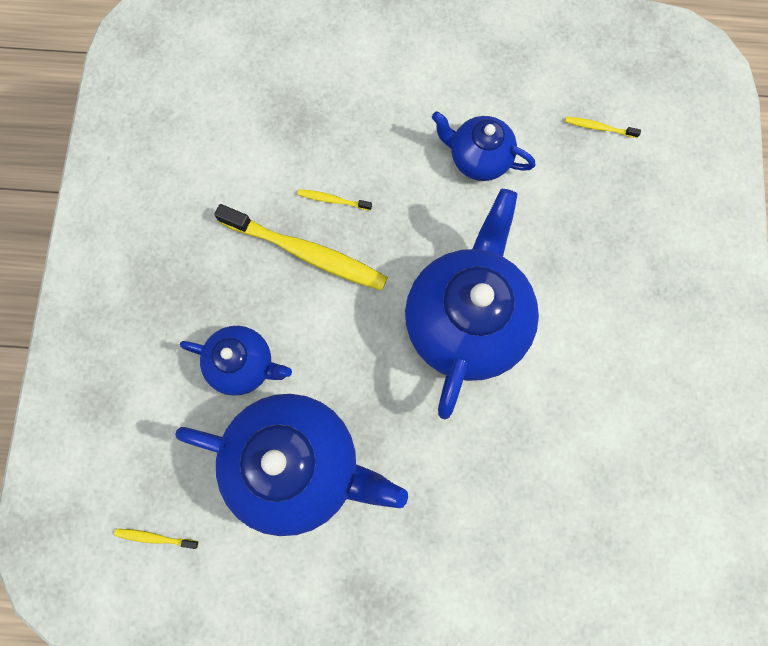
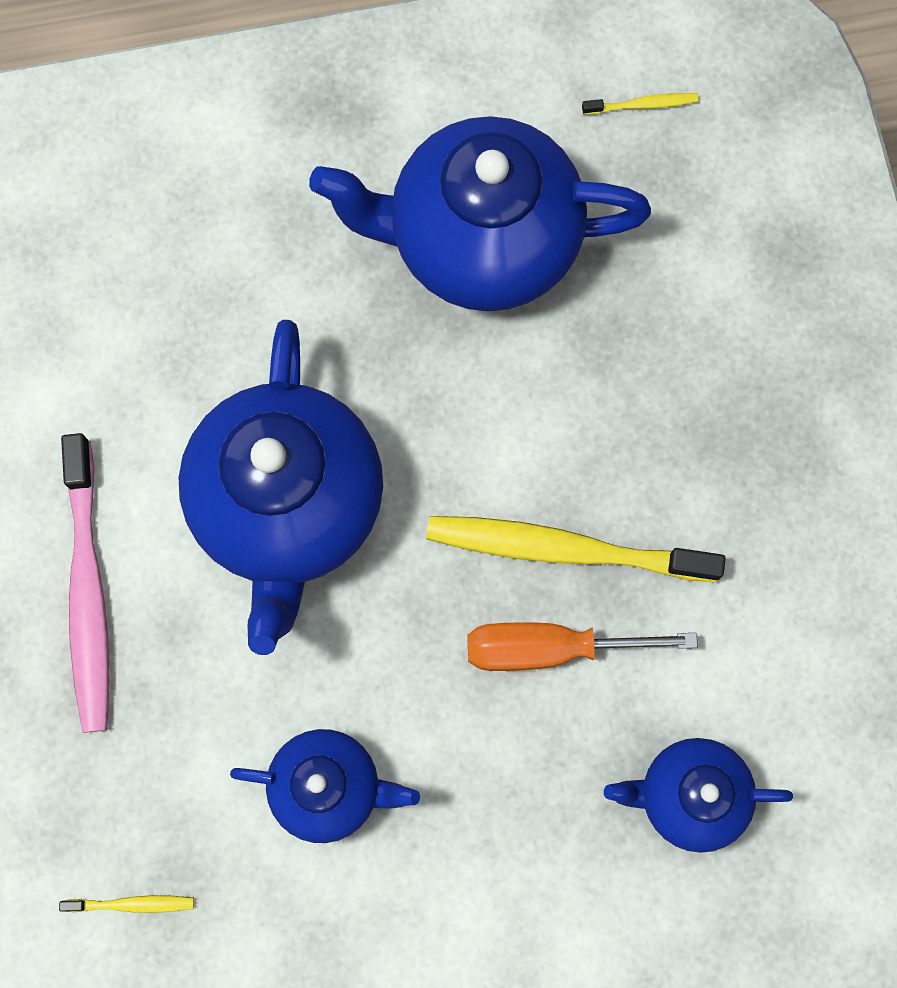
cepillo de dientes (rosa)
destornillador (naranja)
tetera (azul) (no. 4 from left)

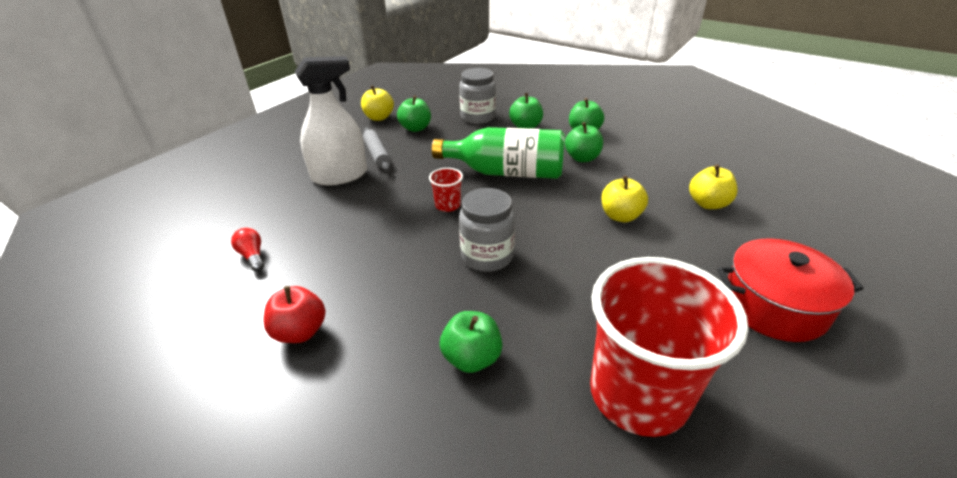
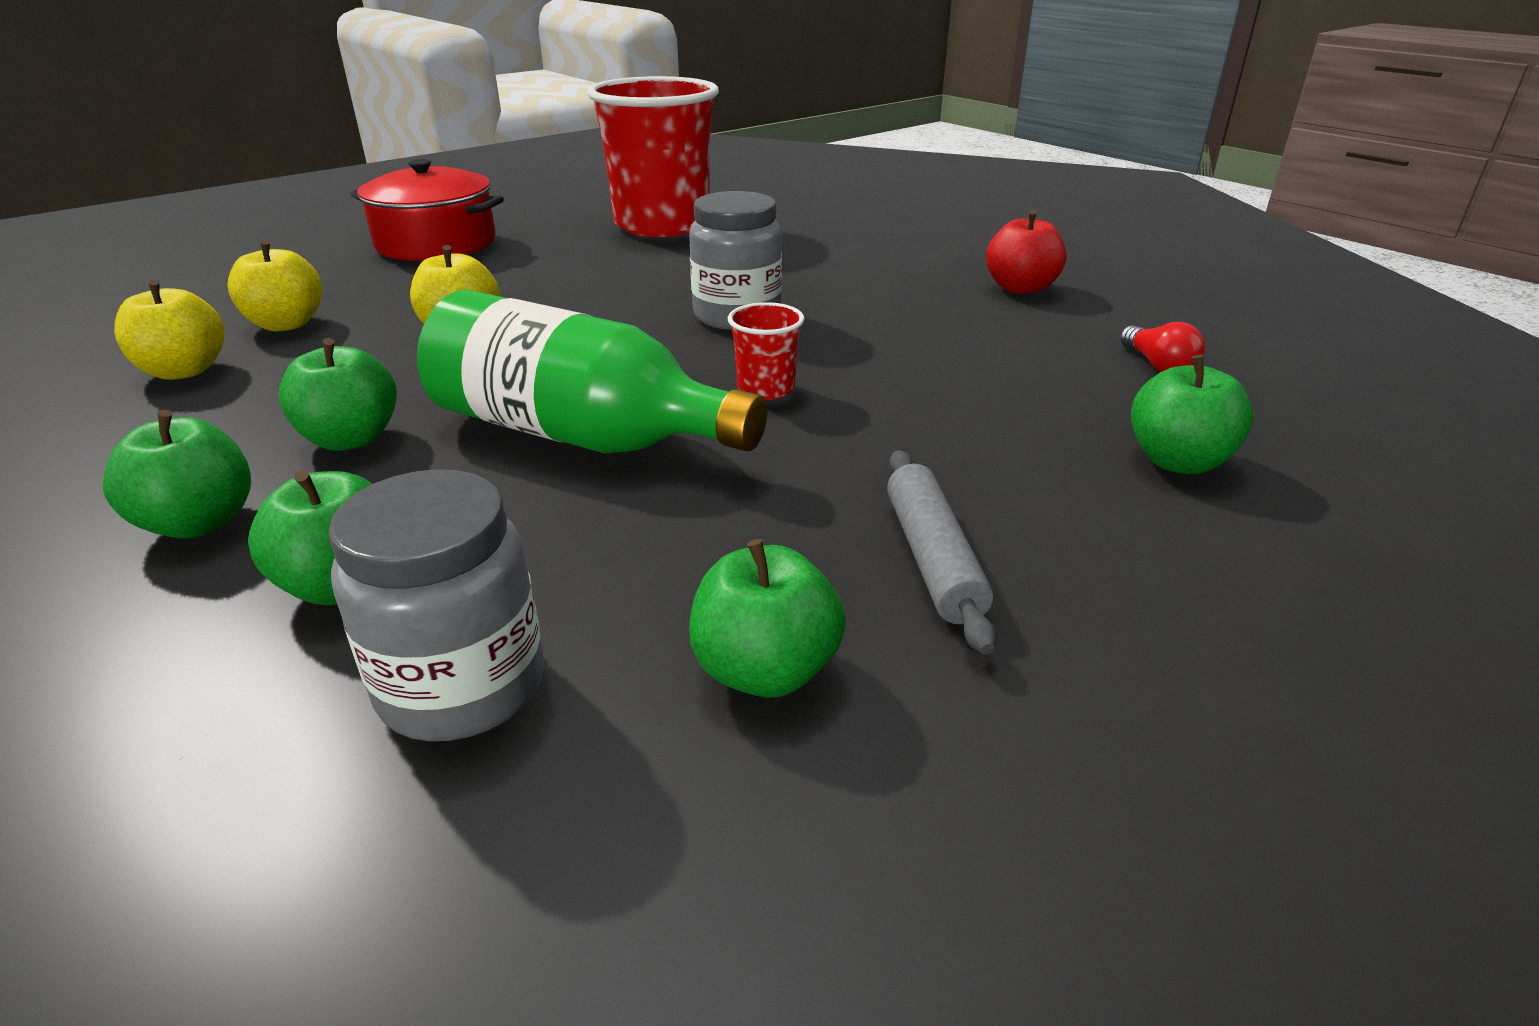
manzana (amarillo) (no. 1 from left)
manzana (verde) (no. 5 from left)
pulverizador (blanco)

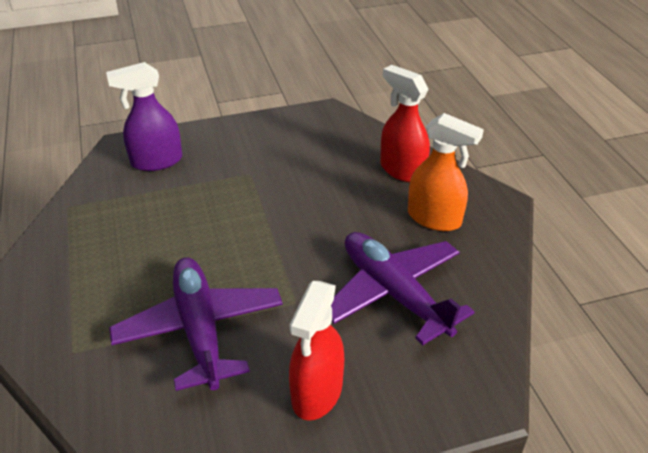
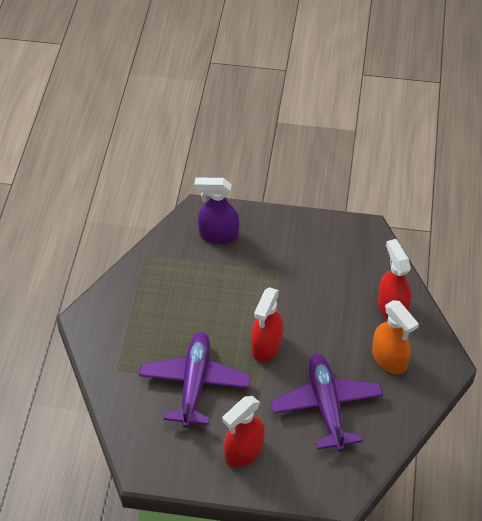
pulverizador (rojo) (no. 2 from left)

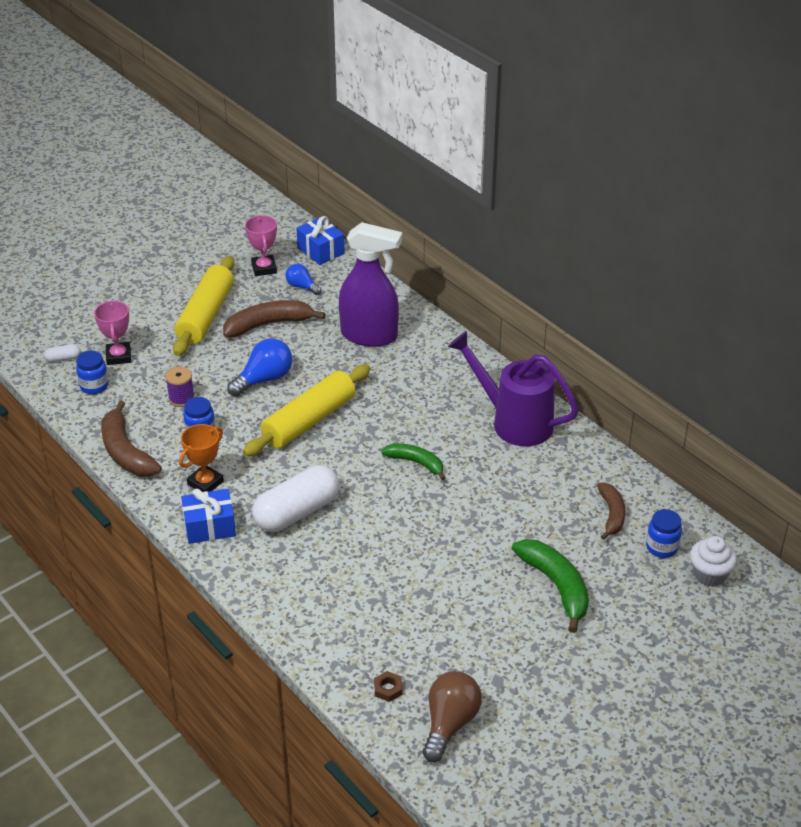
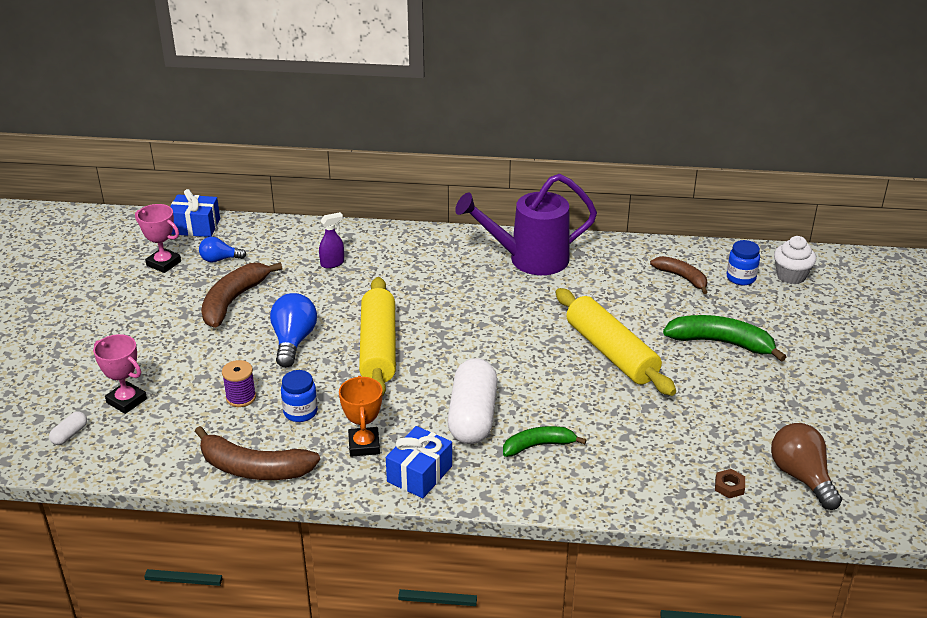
pulverizador (morado)
plátano (verde) (no. 1 from left)
rodillo (amarillo) (no. 2 from left)
tarro (azul) (no. 1 from left in the first image)

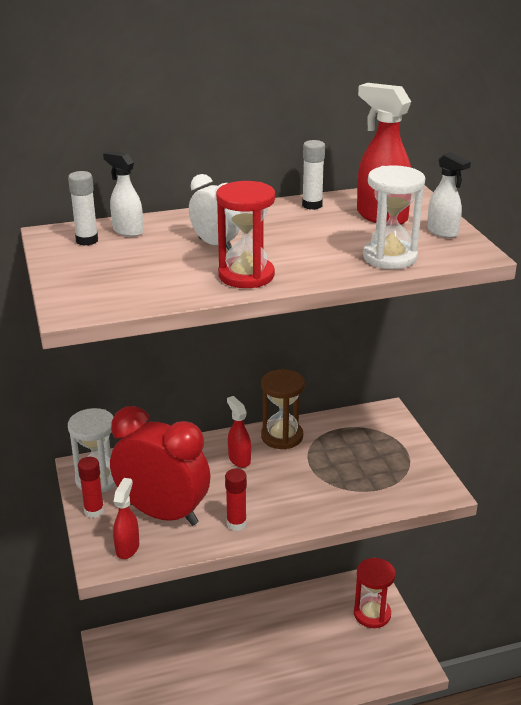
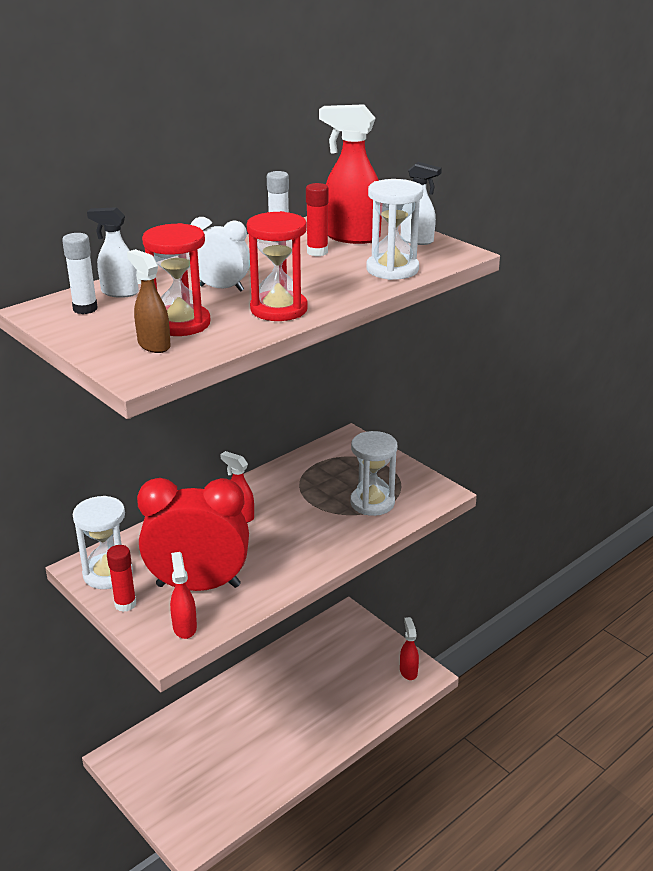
pulverizador (marrón)
reloj de arena (rojo) (no. 1 from left)
barra de pegamento (rojo) (no. 2 from left)
reloj de arena (blanco) (no. 2 from left)
pulverizador (rojo) (no. 4 from left)
reloj de arena (marrón)

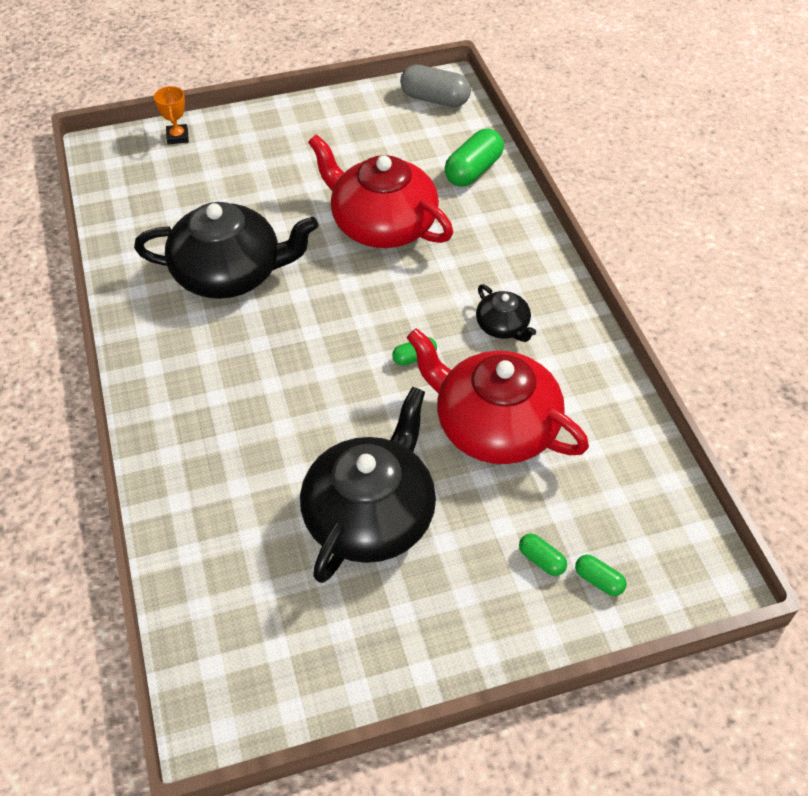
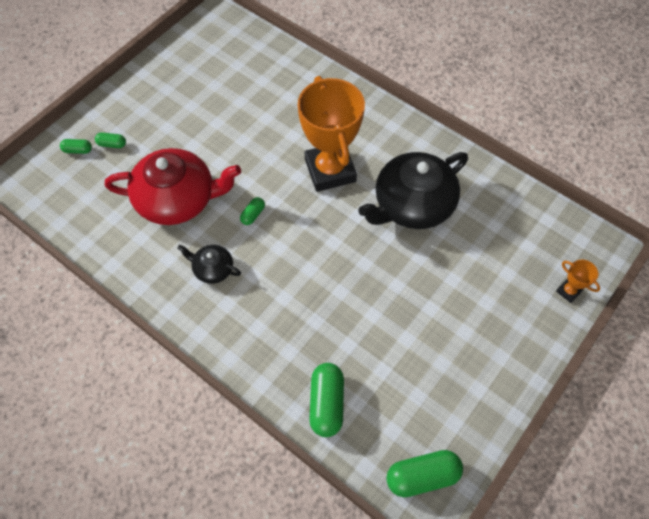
trofeo (naranja) (no. 1 from left)
cápsula (verde) (no. 5 from left)
tetera (negro) (no. 2 from left in the first image)
tetera (rojo) (no. 1 from left in the first image)

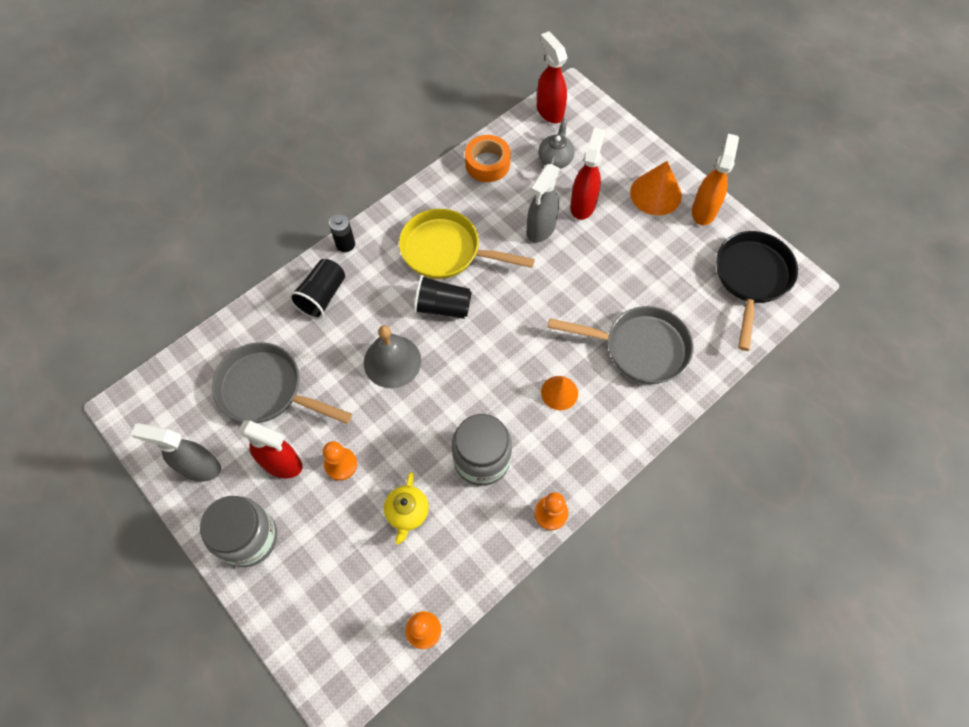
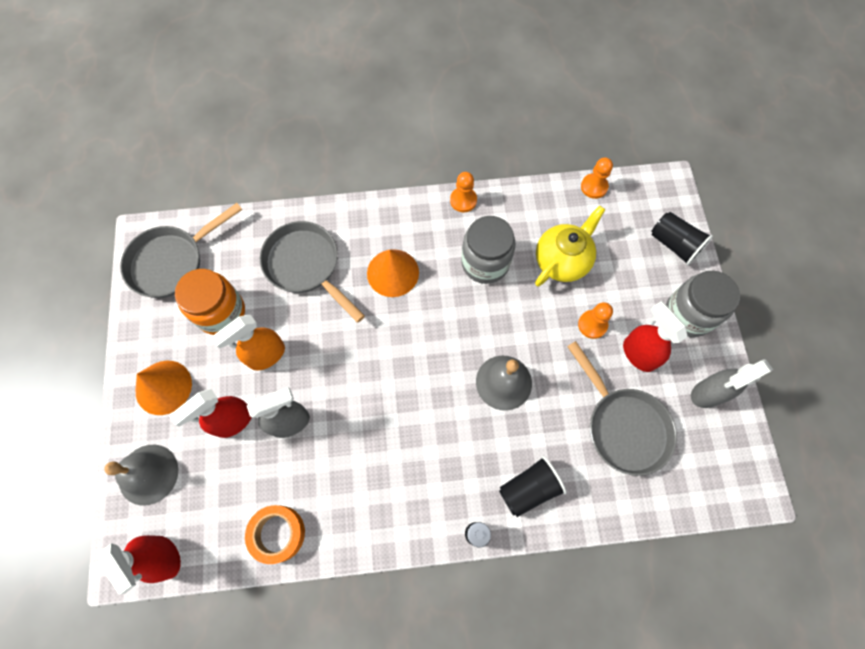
pulverizador (rojo) (no. 1 from left)
campana (gris) (no. 1 from left)
sartén (gris) (no. 1 from left)
tarro (naranja)
pulverizador (naranja)
cono (naranja) (no. 2 from left)
tetera (amarillo)
vaso (negro) (no. 2 from left)
pulverizador (gris) (no. 2 from left)
sartén (amarillo)
tetera (gris)

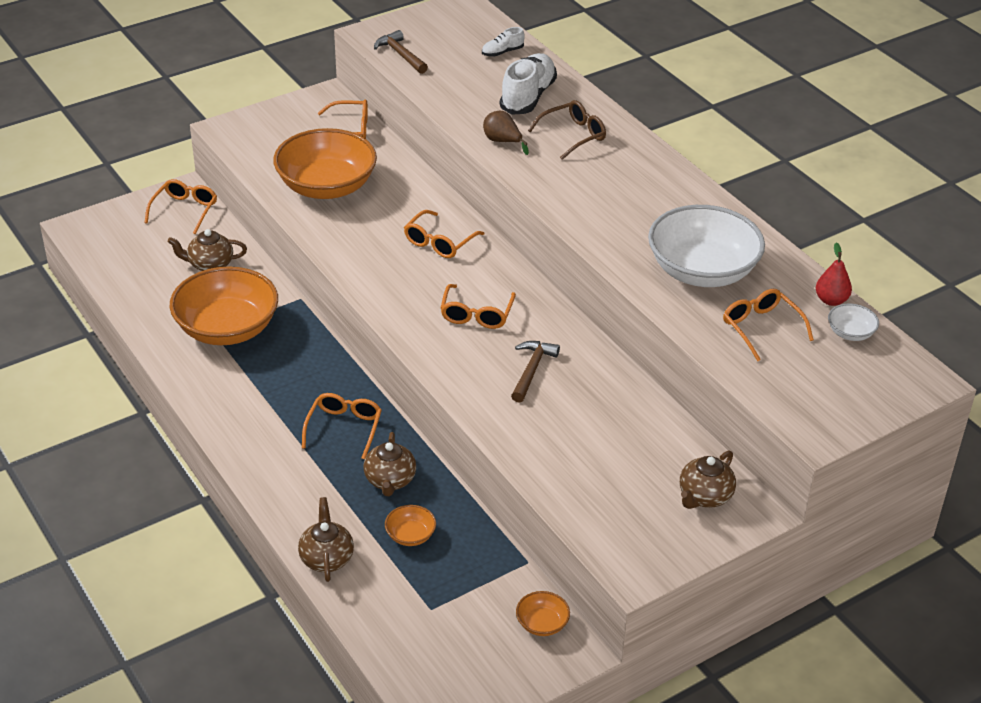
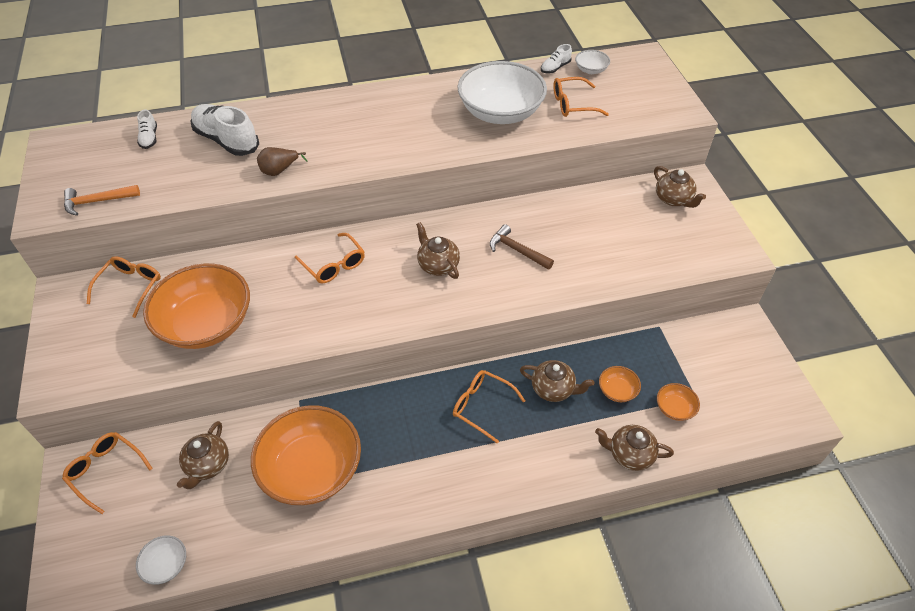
martillo (naranja)
cuenco (blanco) (no. 1 from left)
tetera (marrón) (no. 2 from left)
zapato (blanco) (no. 3 from left)
cuenco (naranja) (no. 4 from left)
gafas (marrón)

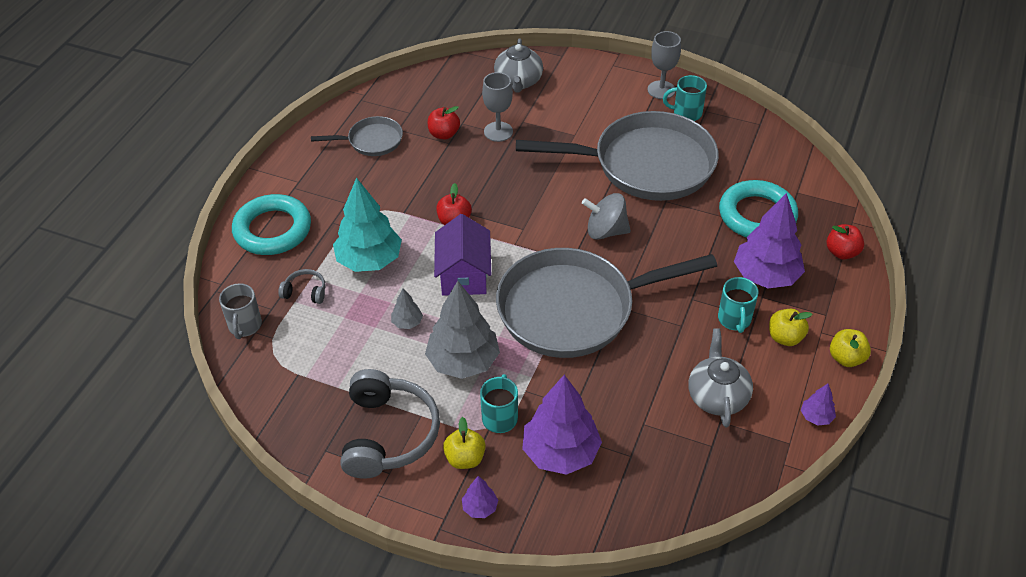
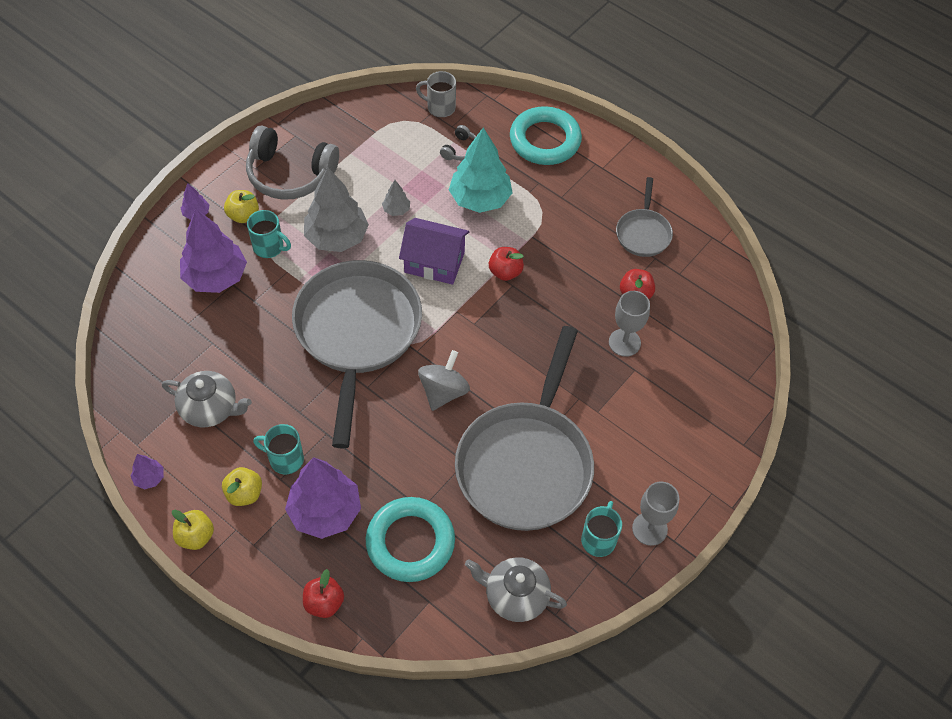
tetera (gris) (no. 2 from left)

